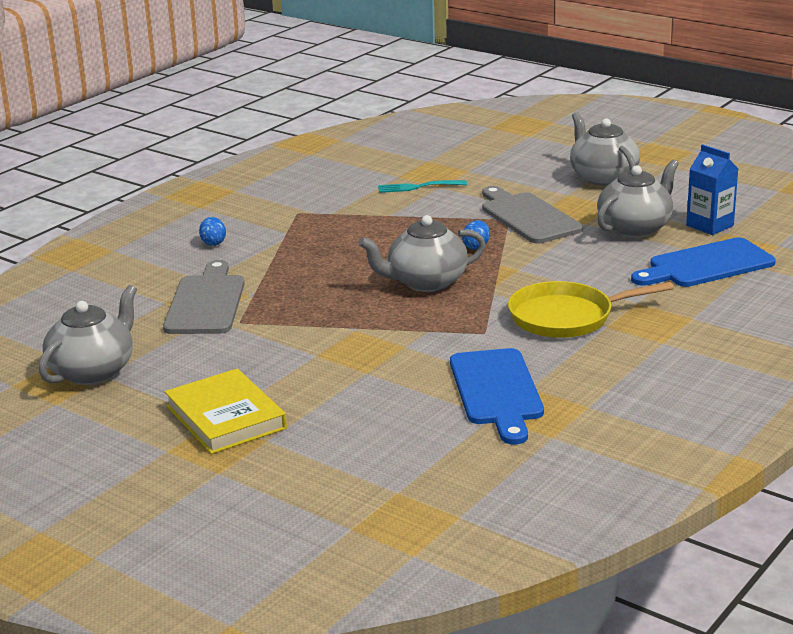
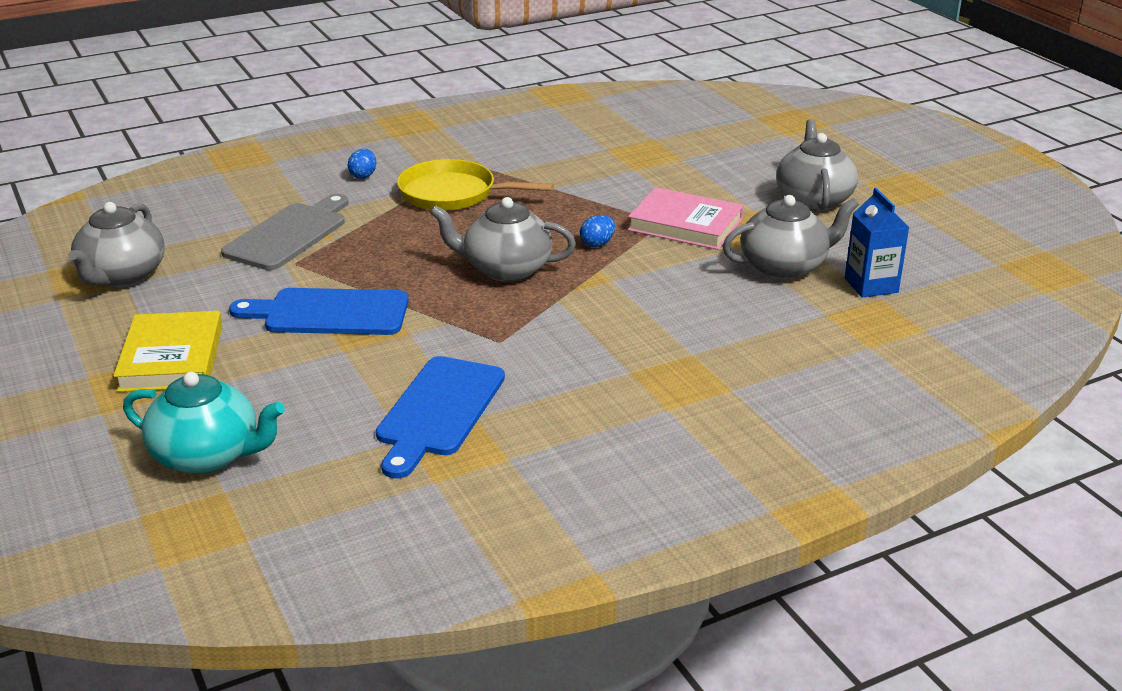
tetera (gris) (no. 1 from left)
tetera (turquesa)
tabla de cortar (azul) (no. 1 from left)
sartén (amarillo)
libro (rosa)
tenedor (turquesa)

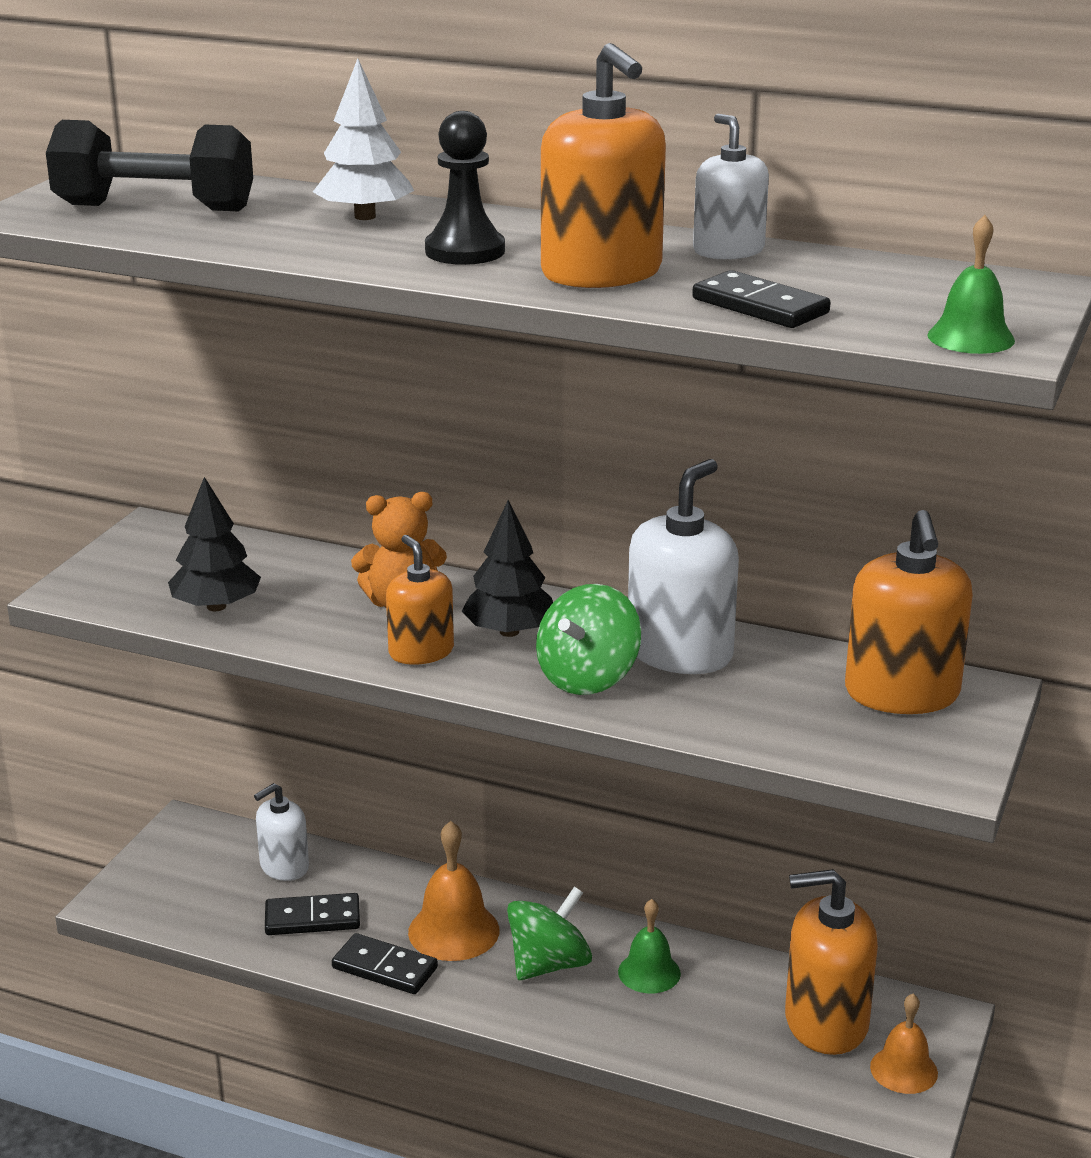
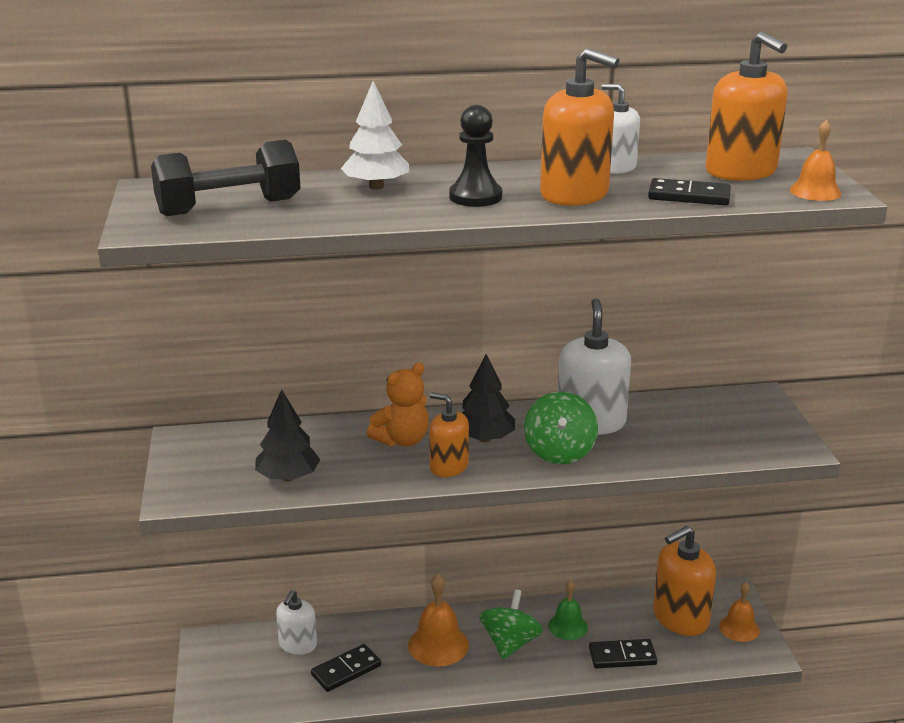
ficha de dominó (negro) (no. 2 from left)
dispensador de jabón (naranja) (no. 4 from left)
campana (naranja) (no. 3 from left)

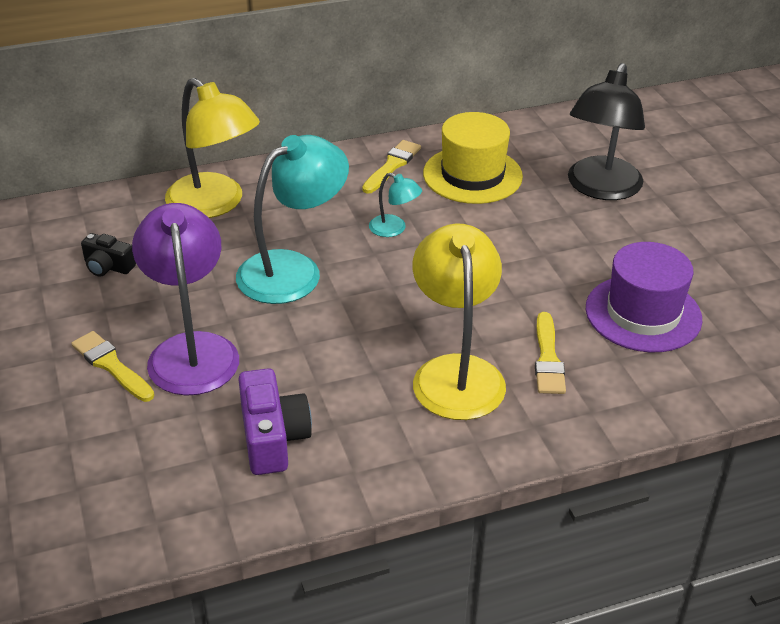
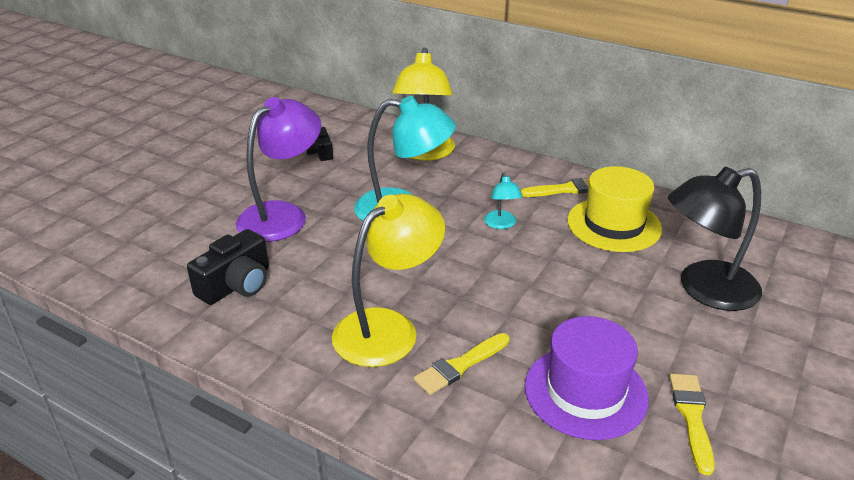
cámara (negro) (no. 1 from left)
pincel (amarillo) (no. 3 from left)

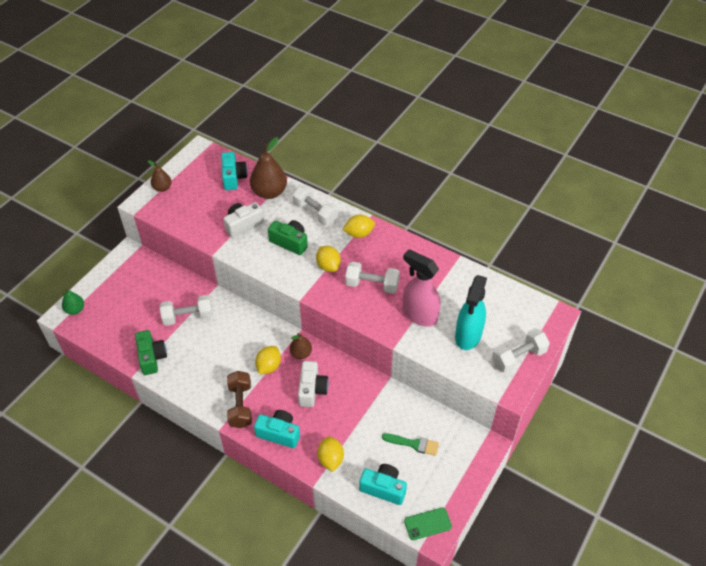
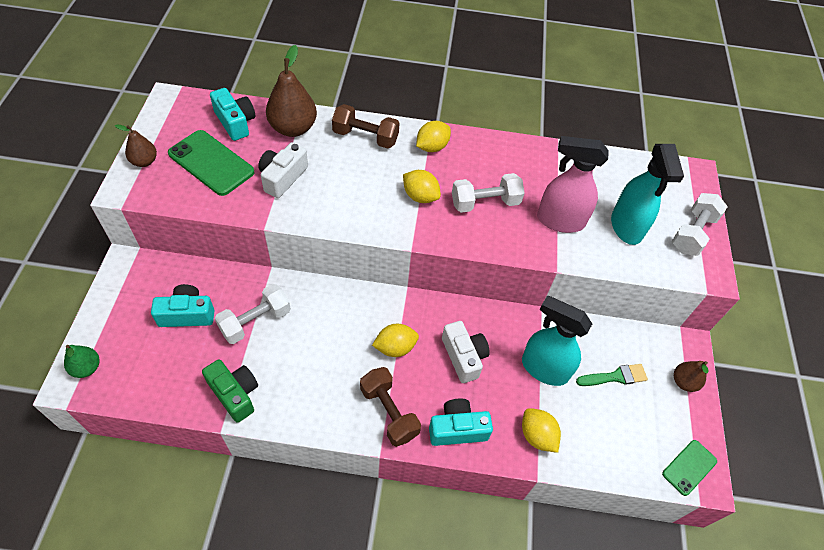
cámara (turquesa) (no. 1 from left)
móvil (verde) (no. 1 from left)
mancuerna (marrón) (no. 1 from left)
limón (amarillo) (no. 1 from left)
pulverizador (turquesa) (no. 1 from left)
pera (marrón) (no. 3 from left)
cámara (verde) (no. 2 from left in the first image)

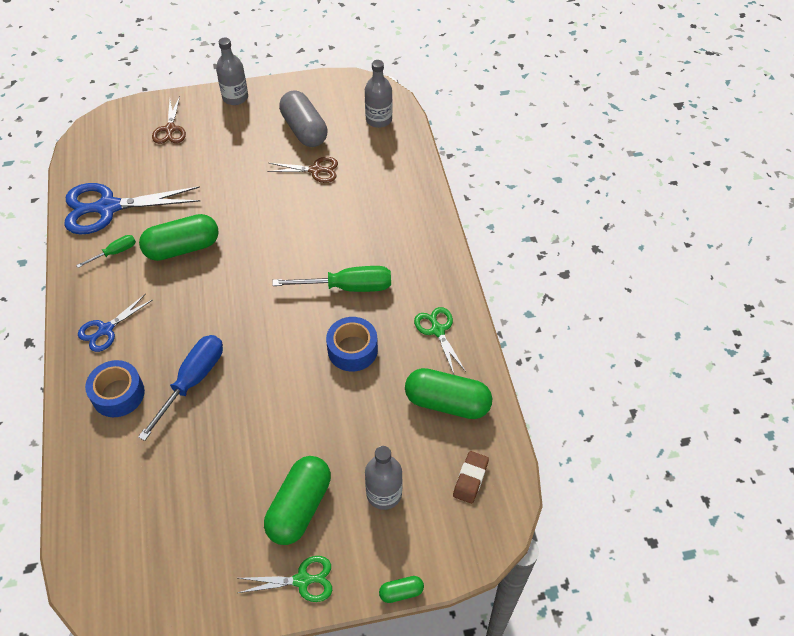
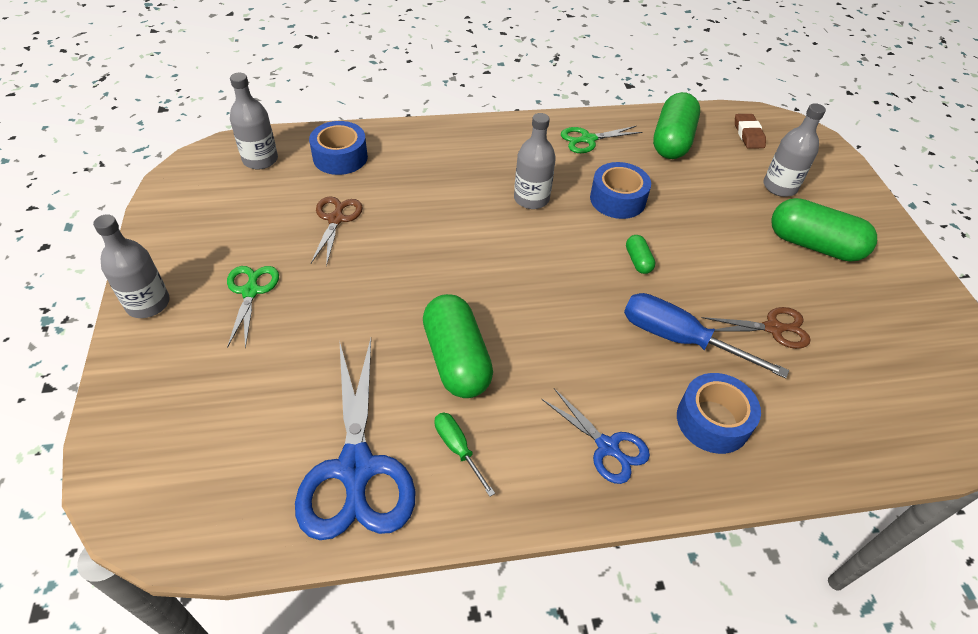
tijeras (verde) (no. 1 from left)
cinta adhesiva (azul) (no. 1 from left)
botella (gris) (no. 3 from left)
cápsula (verde) (no. 2 from left)
tijeras (marrón) (no. 2 from left)
goma de borrar (marrón)
cápsula (gris)

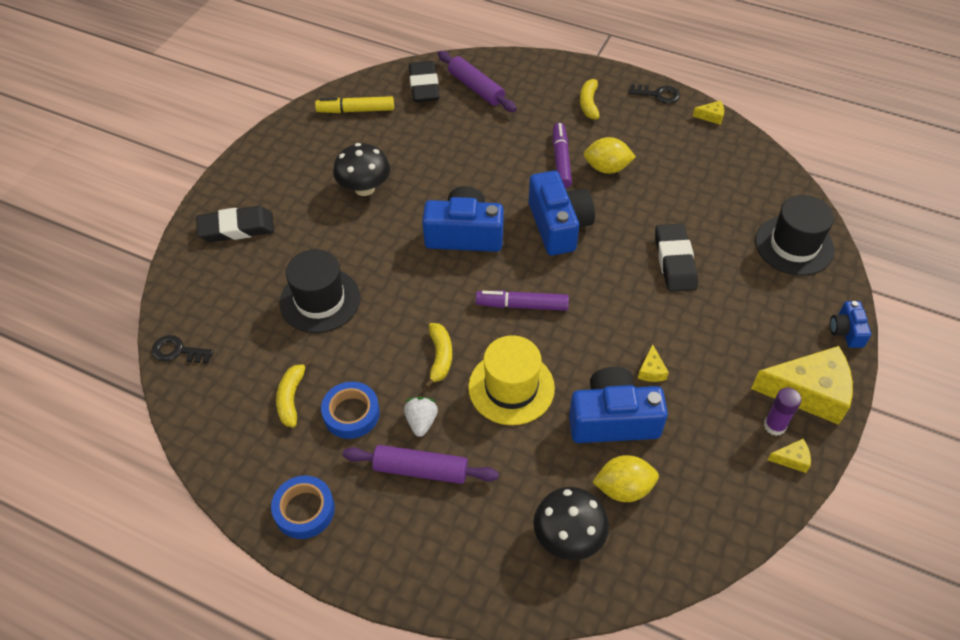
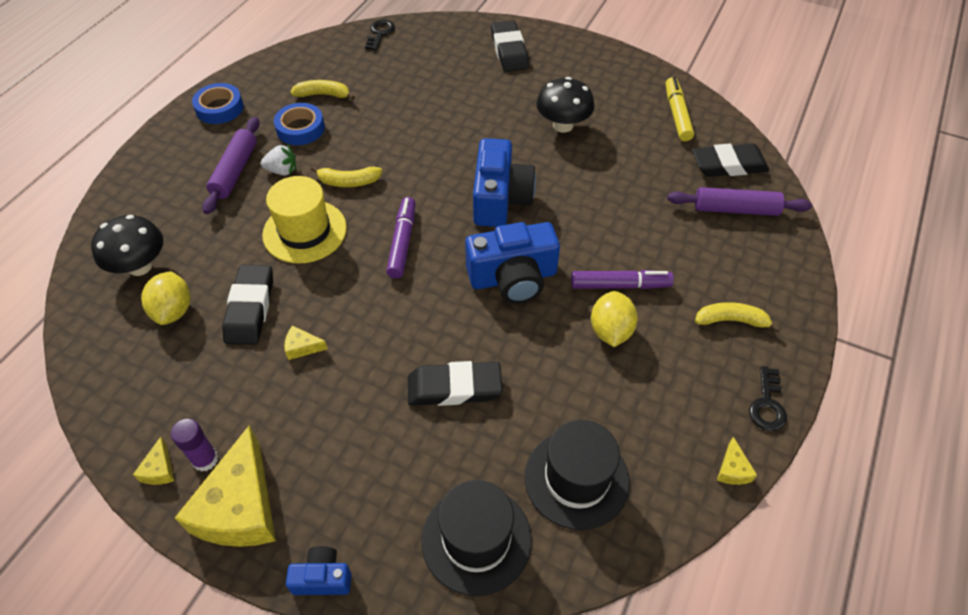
goma de borrar (negro) (no. 1 from left)
sombrero (negro) (no. 2 from left)
rodillo (morado) (no. 2 from left)

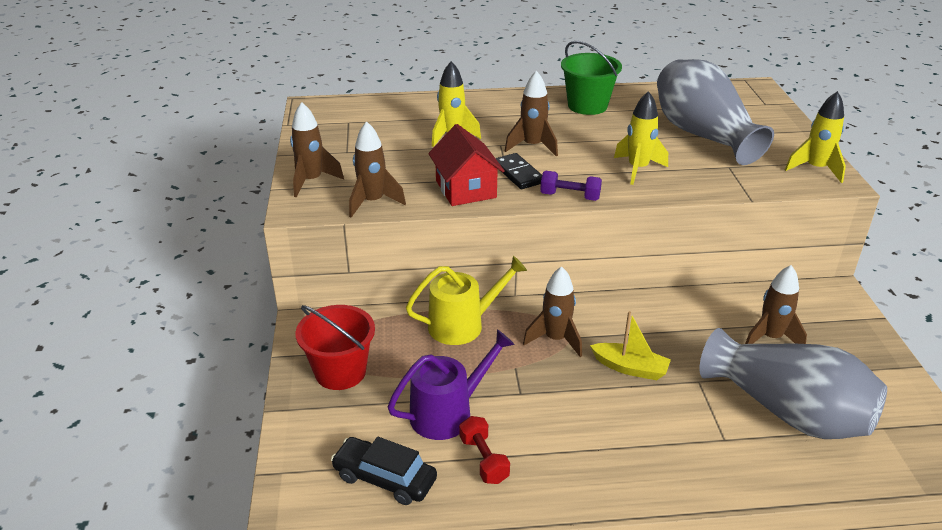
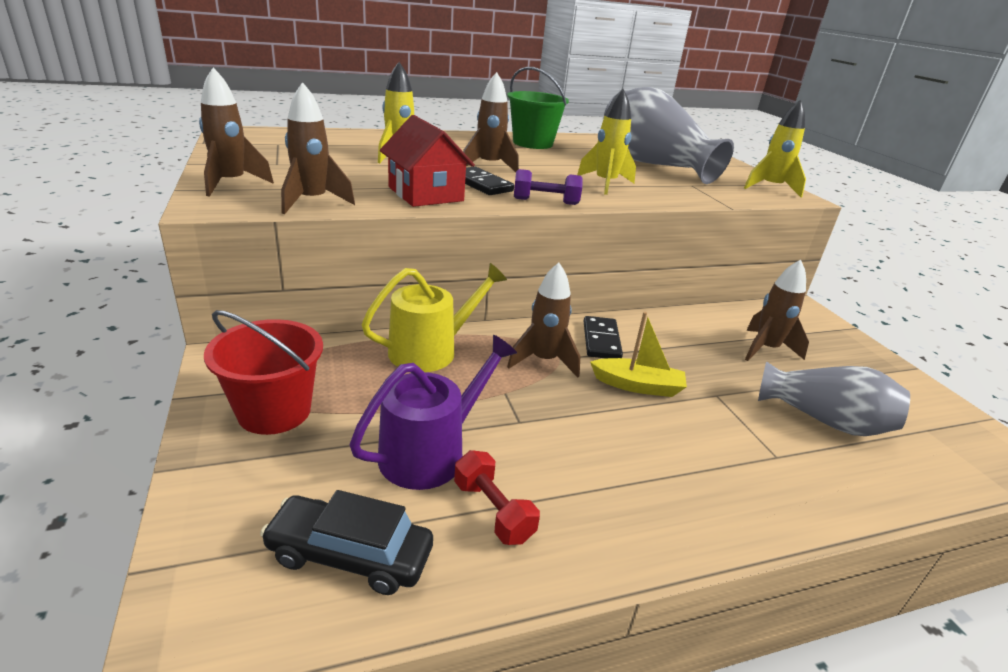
ficha de dominó (negro) (no. 2 from left)
florero (gris) (no. 2 from left)

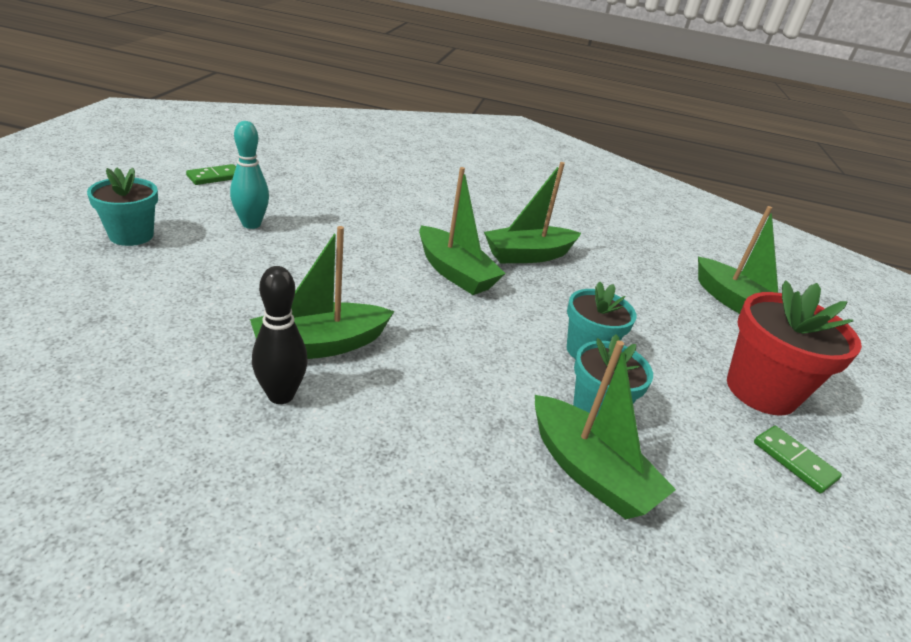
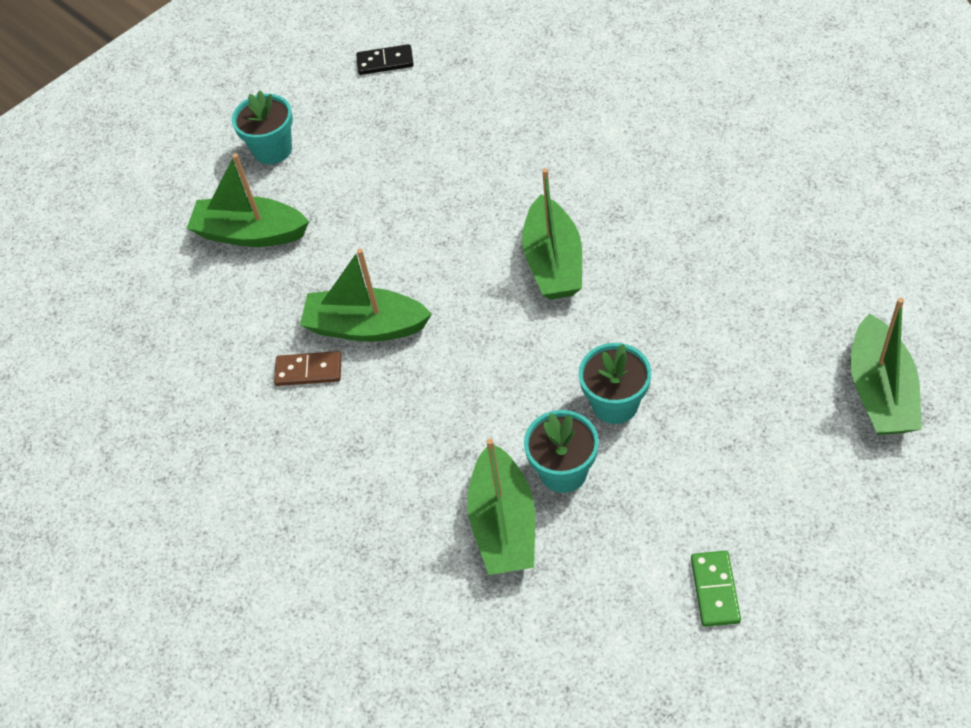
barco (verde) (no. 1 from left)
ficha de dominó (marrón)
ficha de dominó (negro)
bolo (turquesa)
maceta (rojo)

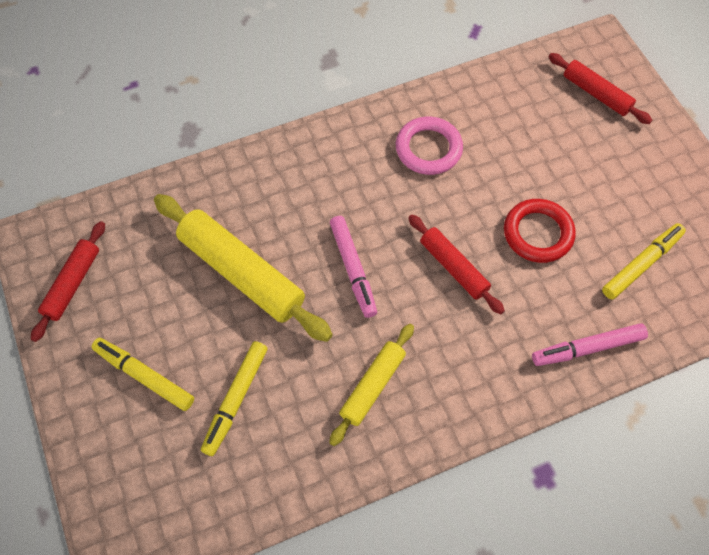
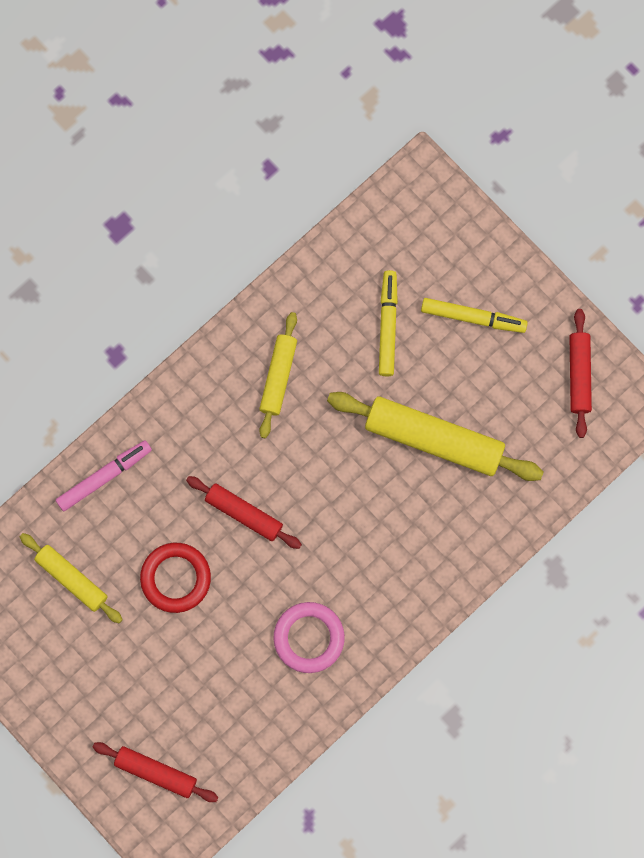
rodillo (amarillo) (no. 1 from left)
rotulador (rosa) (no. 1 from left in the first image)

